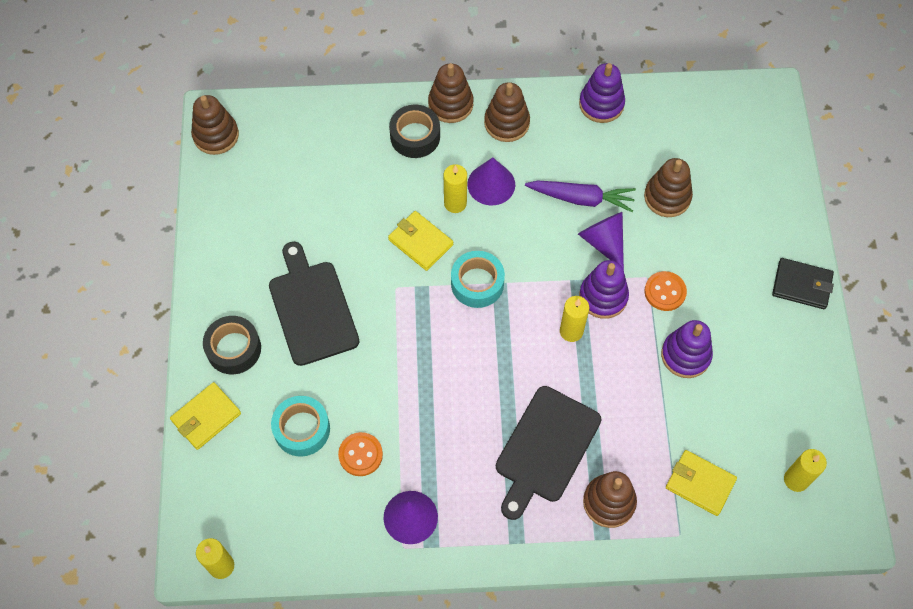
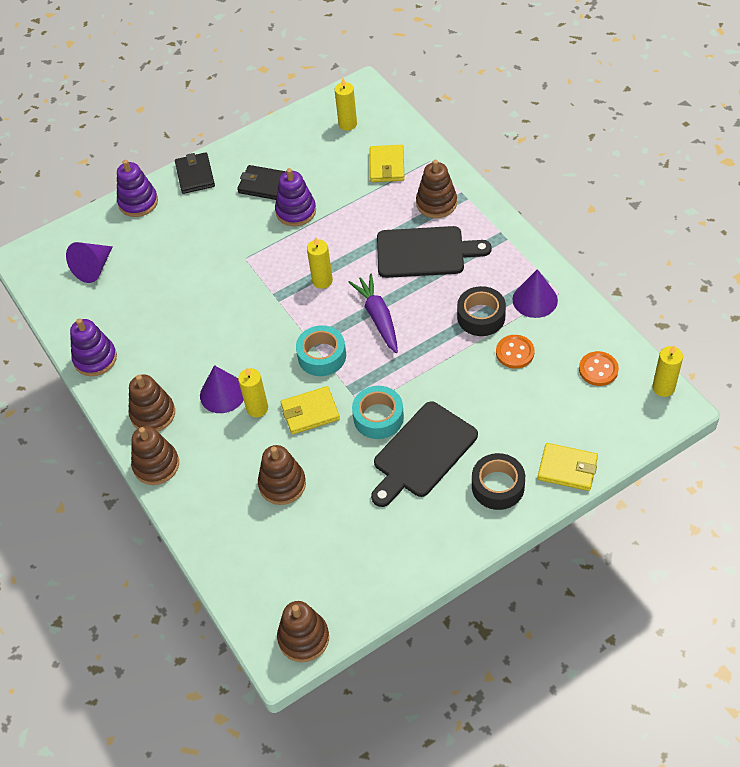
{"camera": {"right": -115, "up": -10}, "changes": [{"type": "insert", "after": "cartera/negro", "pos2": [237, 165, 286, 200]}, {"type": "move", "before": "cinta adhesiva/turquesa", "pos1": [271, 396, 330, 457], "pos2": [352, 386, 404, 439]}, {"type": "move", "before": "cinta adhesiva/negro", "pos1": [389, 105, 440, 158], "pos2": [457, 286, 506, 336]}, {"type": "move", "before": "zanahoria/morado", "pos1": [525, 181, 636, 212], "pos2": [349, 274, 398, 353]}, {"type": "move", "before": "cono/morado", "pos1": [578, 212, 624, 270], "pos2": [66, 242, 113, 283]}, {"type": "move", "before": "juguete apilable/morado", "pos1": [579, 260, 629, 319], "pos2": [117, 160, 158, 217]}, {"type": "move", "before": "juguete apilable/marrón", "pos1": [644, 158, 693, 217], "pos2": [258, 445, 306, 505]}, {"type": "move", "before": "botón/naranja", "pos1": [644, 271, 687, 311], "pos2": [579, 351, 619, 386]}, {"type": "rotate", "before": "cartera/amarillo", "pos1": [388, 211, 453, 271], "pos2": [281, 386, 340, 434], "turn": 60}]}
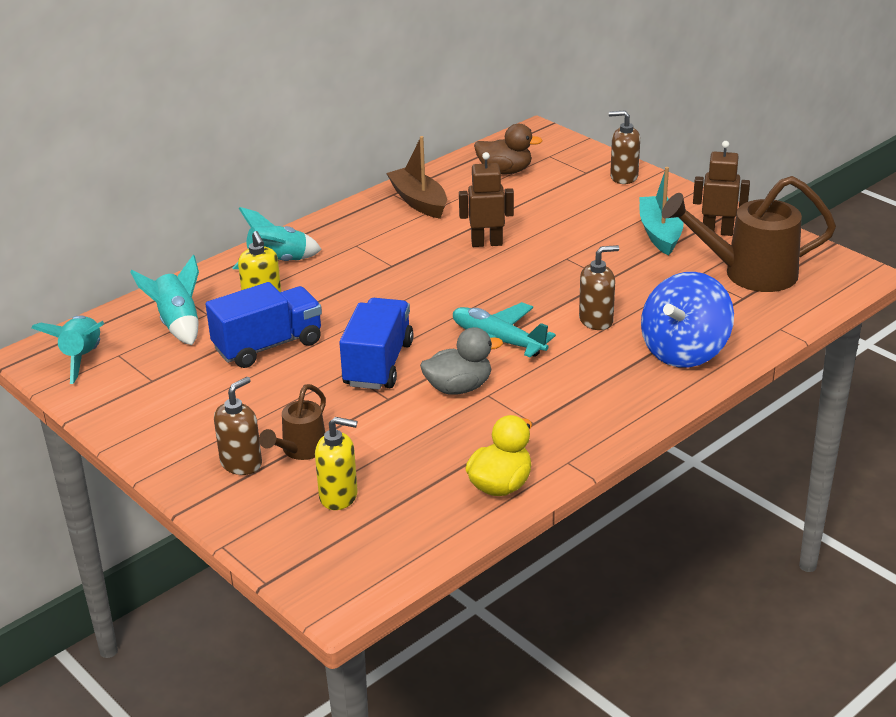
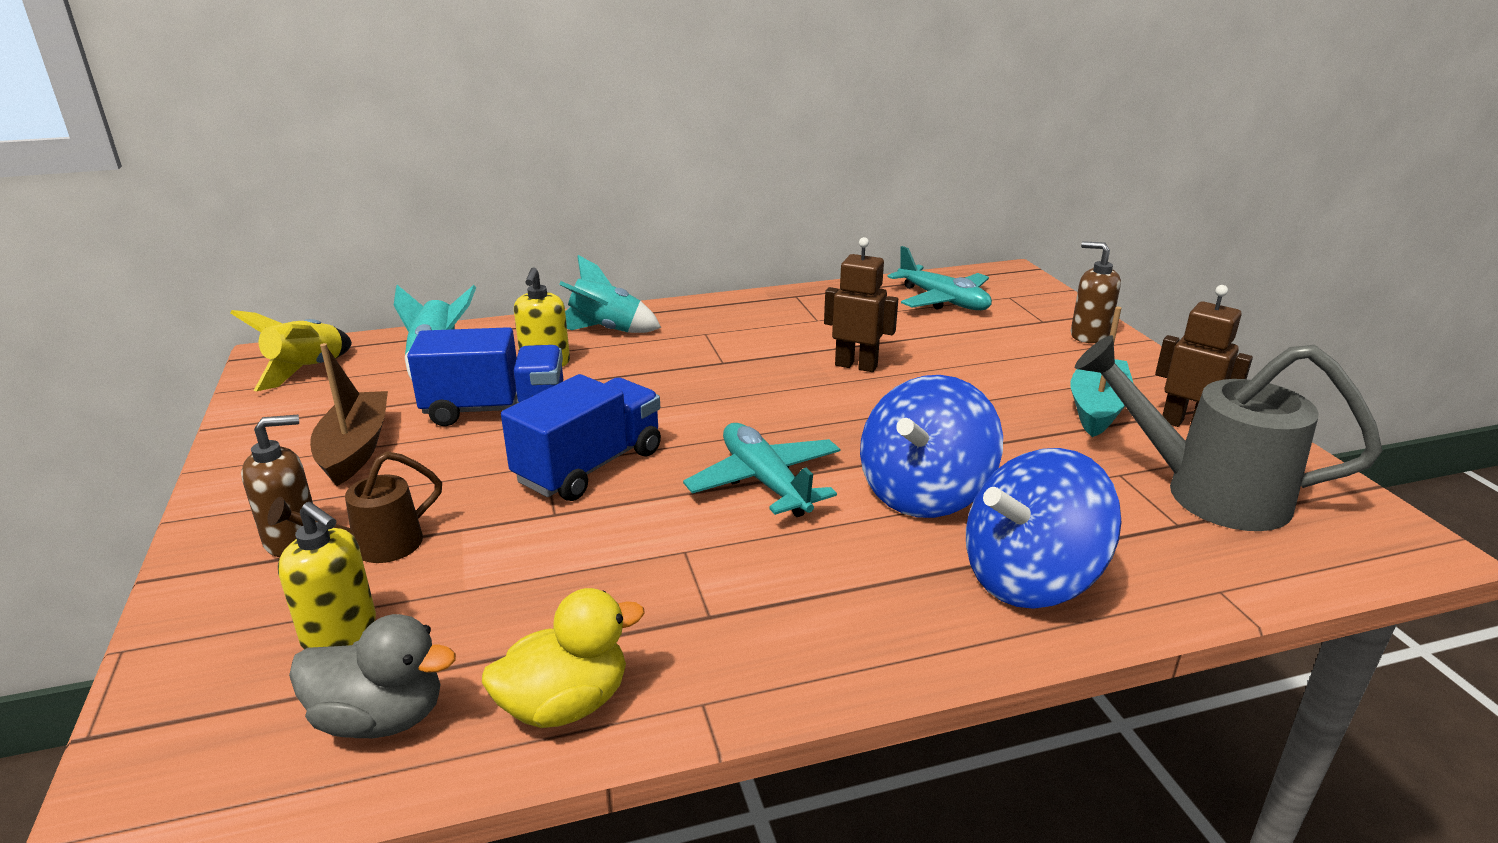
{"camera": {"right": 25, "up": -5}, "changes": [{"type": "move", "before": "barco/marrón", "pos1": [386, 136, 447, 219], "pos2": [310, 343, 388, 486]}, {"type": "move", "before": "pato/gris", "pos1": [420, 327, 503, 395], "pos2": [289, 614, 456, 738]}, {"type": "replace", "before": "pato/marrón", "after": "avión/turquesa", "pos1": [474, 124, 543, 174], "pos2": [887, 246, 992, 310]}, {"type": "replace", "before": "dispensador de jabón/marrón", "after": "peonza/azul", "pos1": [579, 245, 619, 330], "pos2": [860, 375, 1003, 518]}, {"type": "recolor", "before": "cohete/turquesa", "after": "cohete/amarillo", "pos1": [31, 315, 104, 384], "pos2": [231, 310, 352, 391]}, {"type": "recolor", "before": "regadera/marrón", "after": "regadera/gris", "pos1": [662, 176, 836, 292], "pos2": [1075, 335, 1383, 531]}]}
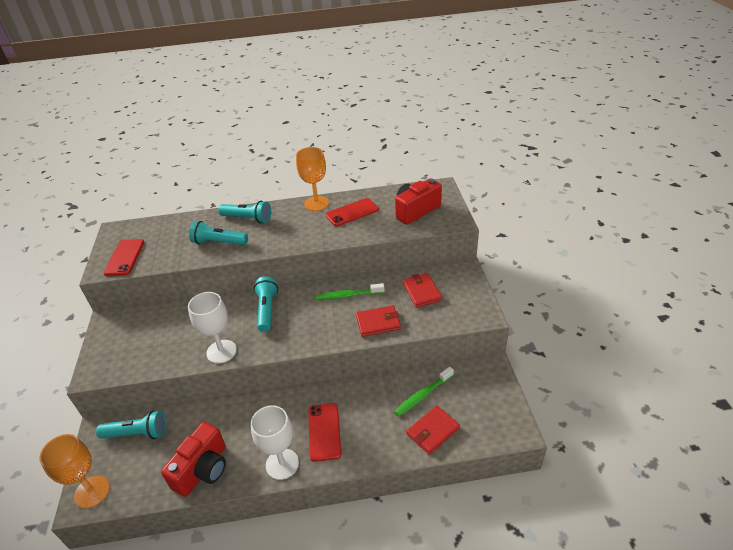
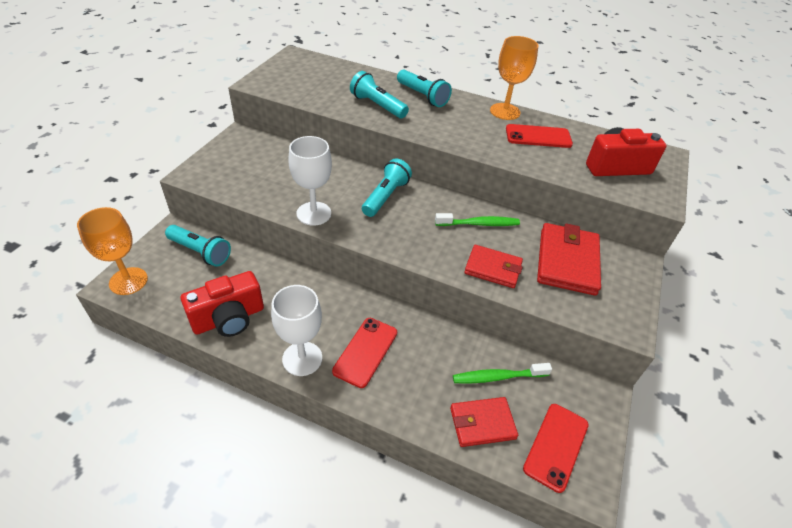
{"camera": {"right": 25, "up": 5}, "changes": [{"type": "move", "before": "móvil/rojo", "pos1": [103, 239, 144, 276], "pos2": [523, 404, 589, 493]}, {"type": "rotate", "before": "cepillo de dientes/verde", "pos1": [316, 283, 385, 300], "pos2": [435, 213, 520, 226], "turn": 150}, {"type": "resize", "before": "cartera/rojo", "pos1": [403, 273, 442, 308], "pos2": [537, 223, 601, 296], "scale": 1.56}]}
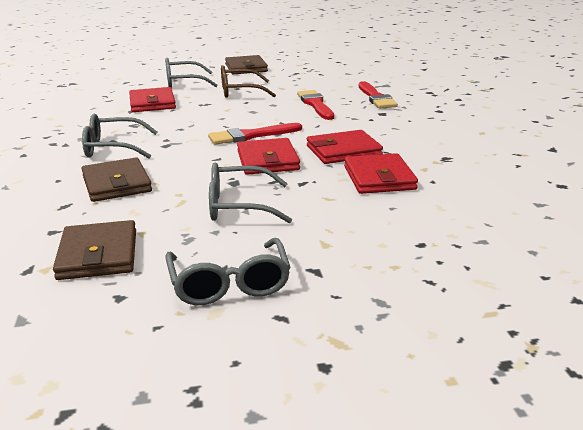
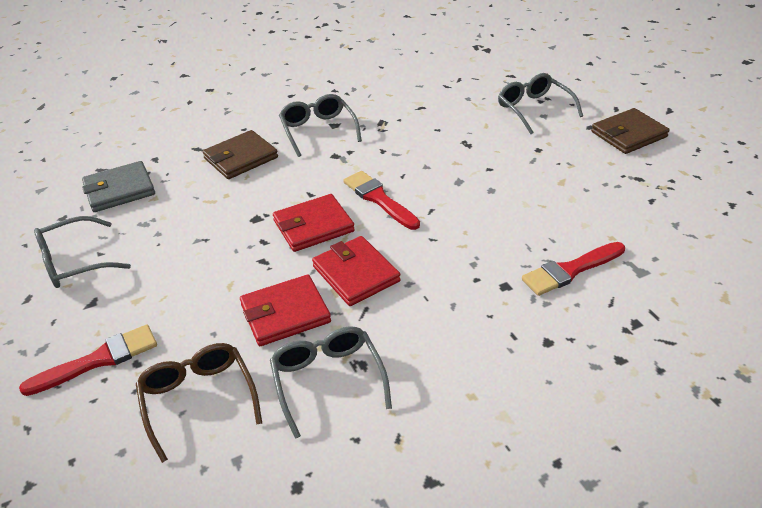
{"camera": {"right": 75, "up": 15}, "changes": [{"type": "delete", "before": "cartera/rojo", "pos1": [129, 87, 176, 112]}, {"type": "move", "before": "gafas/gris", "pos1": [209, 163, 292, 223], "pos2": [270, 327, 392, 439]}, {"type": "move", "before": "gafas/marrón", "pos1": [221, 65, 276, 98], "pos2": [136, 343, 262, 463]}, {"type": "move", "before": "pincel/rojo", "pos1": [297, 90, 334, 120], "pos2": [19, 325, 157, 396]}, {"type": "recolor", "before": "cartera/marrón", "after": "cartera/gris", "pos1": [53, 220, 136, 280], "pos2": [82, 161, 155, 212]}]}
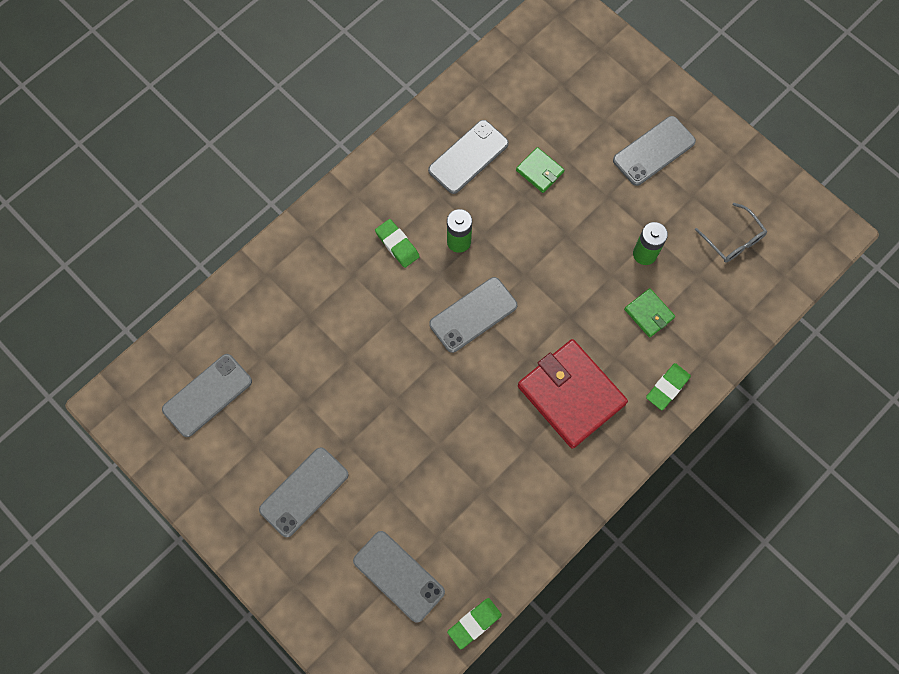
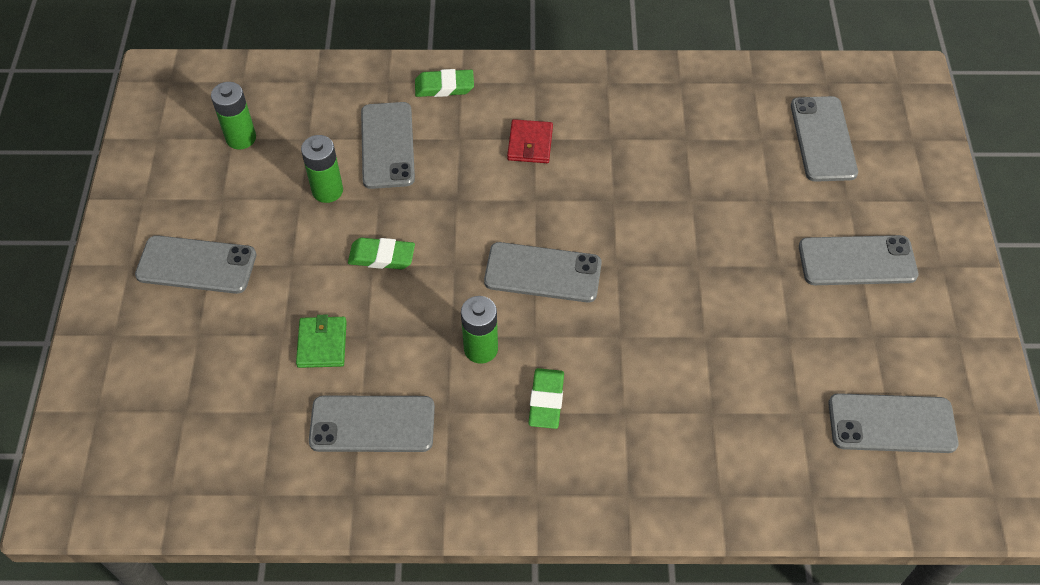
{"camera": {"right": -135, "up": -15}, "changes": [{"type": "move", "before": "goma de borrar/verde", "pos1": [447, 598, 502, 649], "pos2": [348, 238, 415, 269]}, {"type": "replace", "before": "cartera/verde", "after": "móvil/gris", "pos1": [624, 288, 675, 338], "pos2": [361, 102, 415, 189]}, {"type": "replace", "before": "gafas/gris", "after": "pila/verde", "pos1": [695, 203, 767, 263], "pos2": [211, 82, 256, 149]}, {"type": "resize", "before": "cartera/rojo", "pos1": [518, 339, 628, 449], "pos2": [507, 119, 553, 163], "scale": 0.47}]}
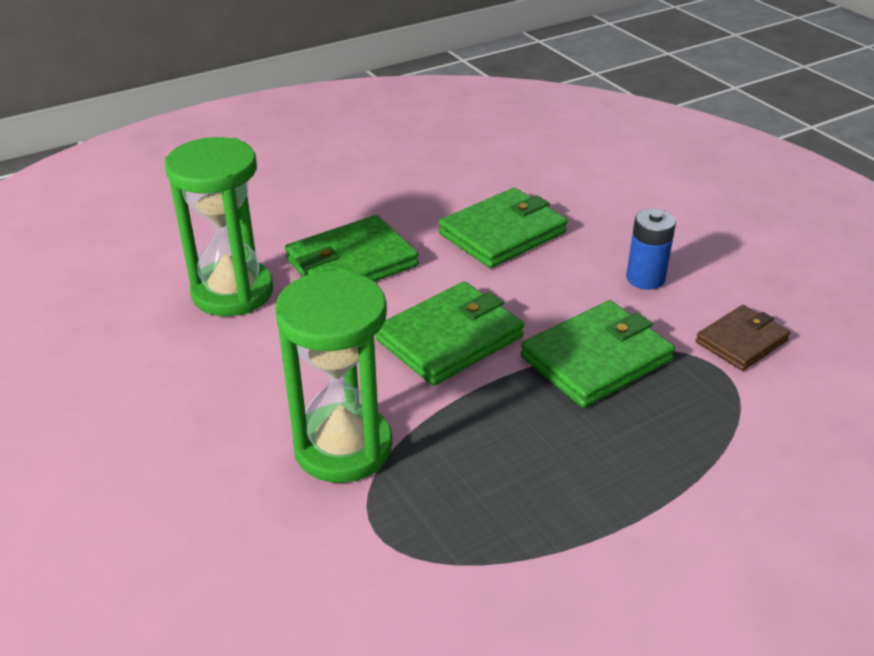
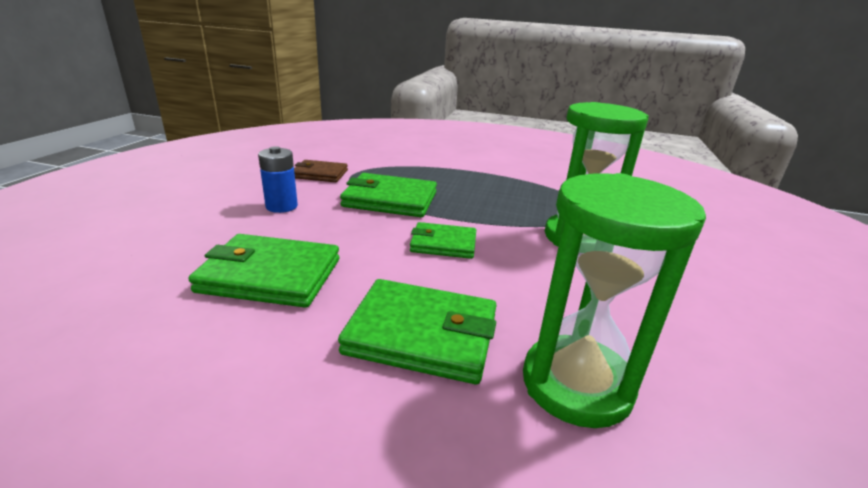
{"camera": {"right": -135, "up": -10}, "changes": [{"type": "resize", "before": "cartera/verde", "pos1": [376, 281, 524, 386], "pos2": [410, 222, 476, 259], "scale": 0.63}]}
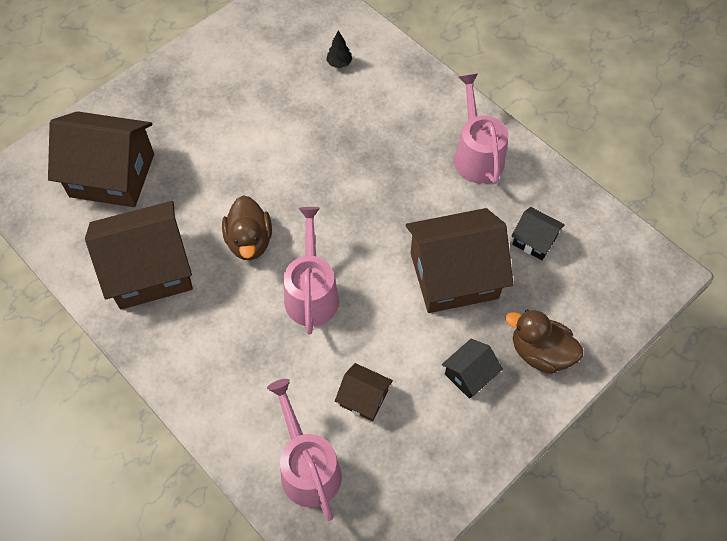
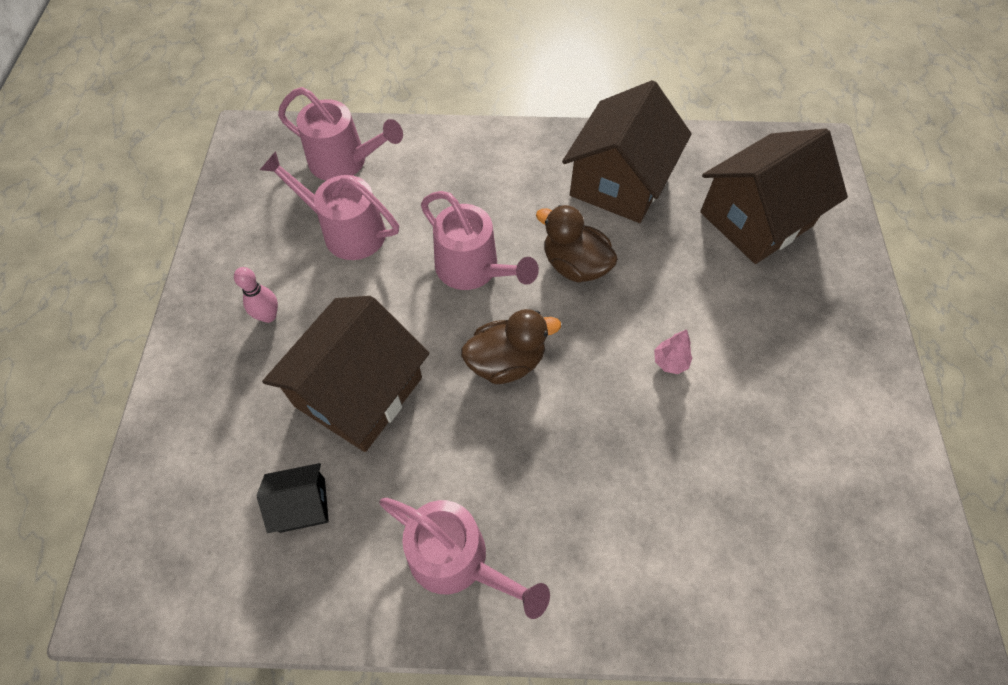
{"camera": {"right": 135, "up": 0}, "changes": [{"type": "delete", "before": "árbol/negro", "pos1": [326, 31, 352, 68]}, {"type": "insert", "after": "árbol/rosa", "pos2": [654, 330, 692, 374]}, {"type": "move", "before": "pato/marrón", "pos1": [505, 310, 583, 374], "pos2": [461, 309, 561, 384]}, {"type": "replace", "before": "casa/marrón", "after": "regadera/rosa", "pos1": [335, 363, 393, 421], "pos2": [260, 151, 399, 260]}, {"type": "replace", "before": "casa/negro", "after": "bolo/rosa", "pos1": [442, 339, 503, 399], "pos2": [234, 267, 278, 323]}]}
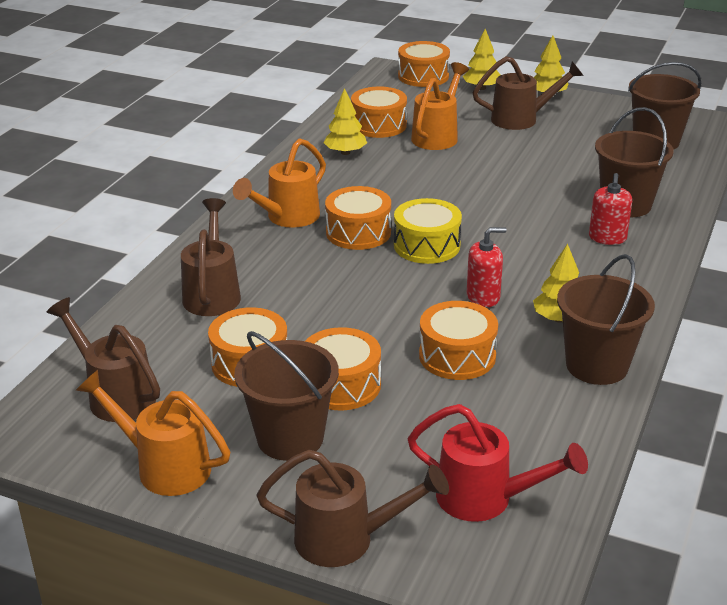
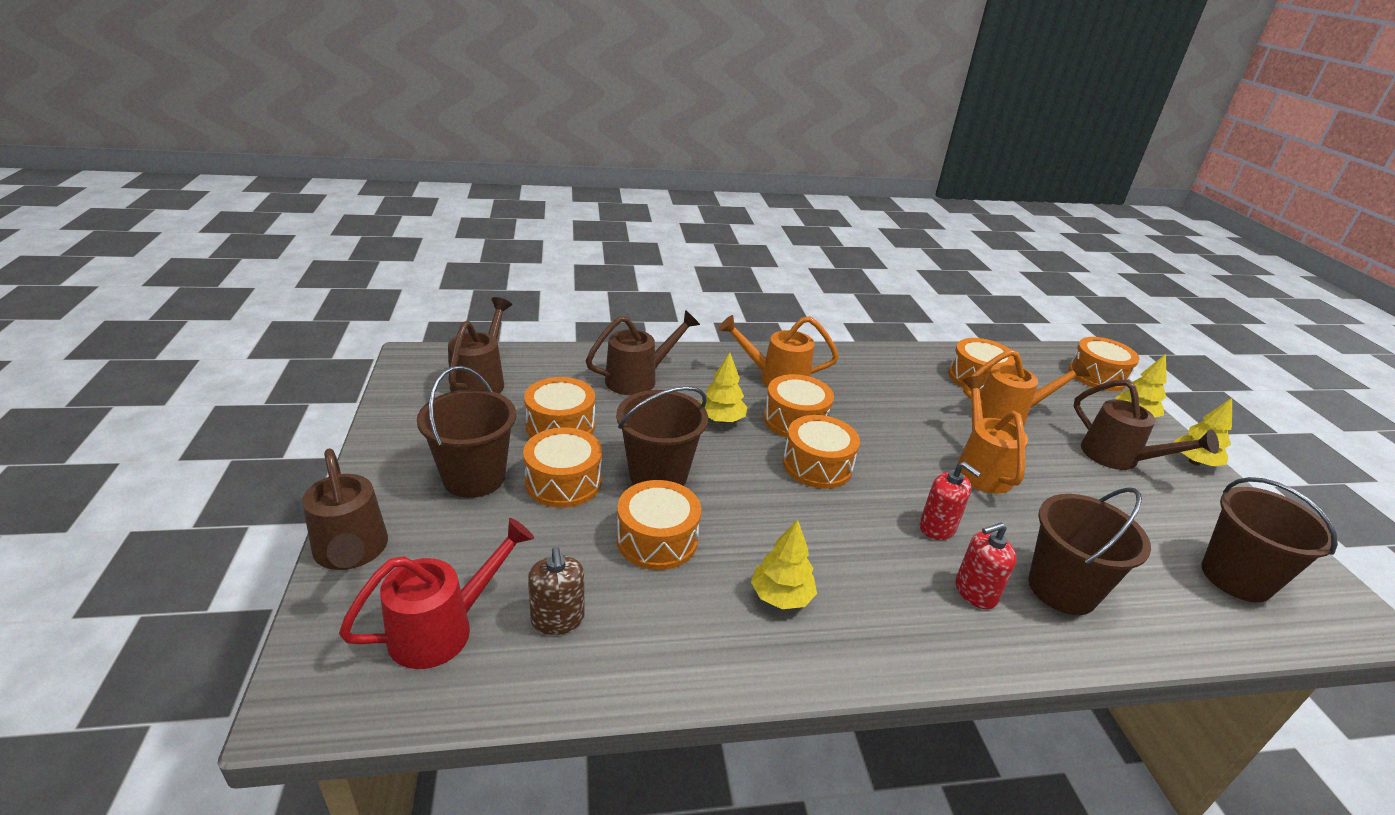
{"camera": {"right": 55, "up": 0}, "changes": [{"type": "insert", "after": "dispensador de jabón/marrón", "pos2": [528, 547, 584, 635]}, {"type": "move", "before": "regadera/naranja", "pos1": [76, 370, 230, 496], "pos2": [957, 376, 1028, 494]}, {"type": "move", "before": "árbol/amarillo", "pos1": [324, 88, 367, 155], "pos2": [700, 352, 747, 423]}, {"type": "move", "before": "dispensador de jabón/rojo", "pos1": [467, 227, 506, 307], "pos2": [920, 462, 981, 540]}, {"type": "move", "before": "balde/marrón", "pos1": [557, 254, 655, 385], "pos2": [616, 386, 708, 486]}, {"type": "recolor", "before": "tambor/amarillo", "after": "tambor/naranja", "pos1": [394, 198, 462, 264], "pos2": [783, 415, 860, 489]}, {"type": "rotate", "before": "regadera/rojo", "pos1": [407, 404, 588, 522], "pos2": [339, 518, 534, 669], "turn": -120}]}
